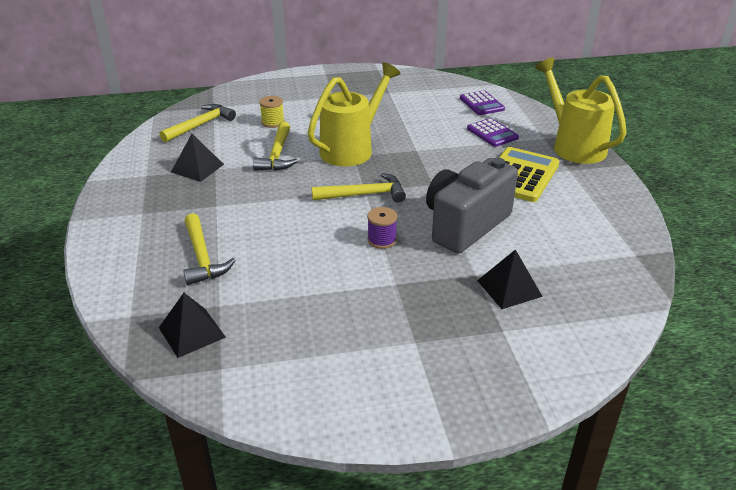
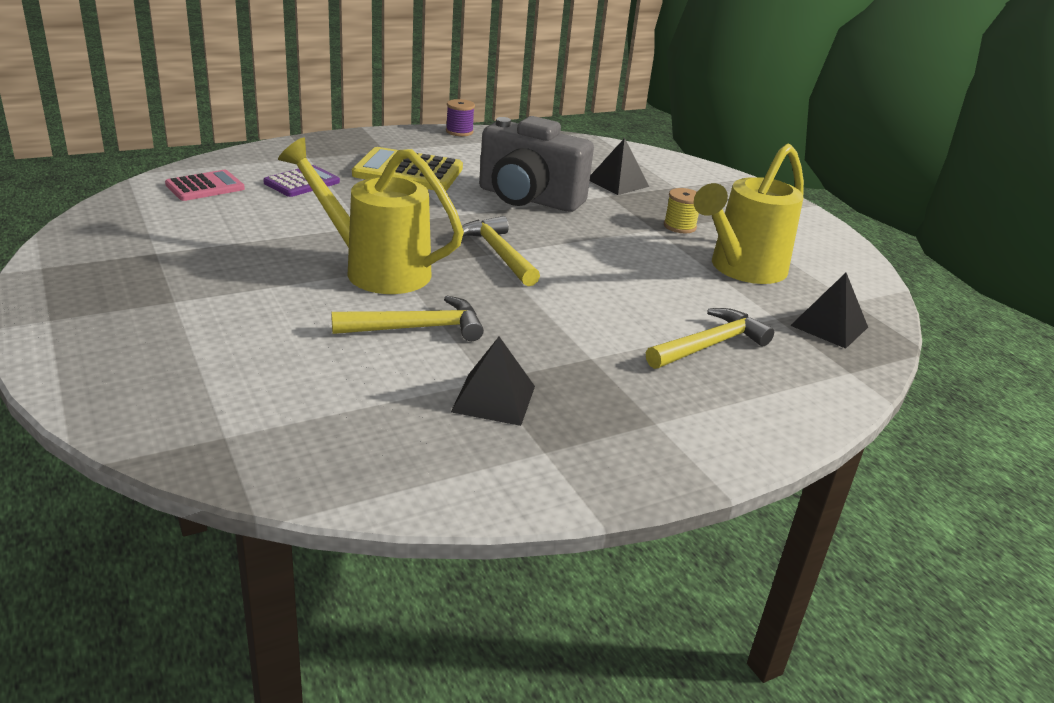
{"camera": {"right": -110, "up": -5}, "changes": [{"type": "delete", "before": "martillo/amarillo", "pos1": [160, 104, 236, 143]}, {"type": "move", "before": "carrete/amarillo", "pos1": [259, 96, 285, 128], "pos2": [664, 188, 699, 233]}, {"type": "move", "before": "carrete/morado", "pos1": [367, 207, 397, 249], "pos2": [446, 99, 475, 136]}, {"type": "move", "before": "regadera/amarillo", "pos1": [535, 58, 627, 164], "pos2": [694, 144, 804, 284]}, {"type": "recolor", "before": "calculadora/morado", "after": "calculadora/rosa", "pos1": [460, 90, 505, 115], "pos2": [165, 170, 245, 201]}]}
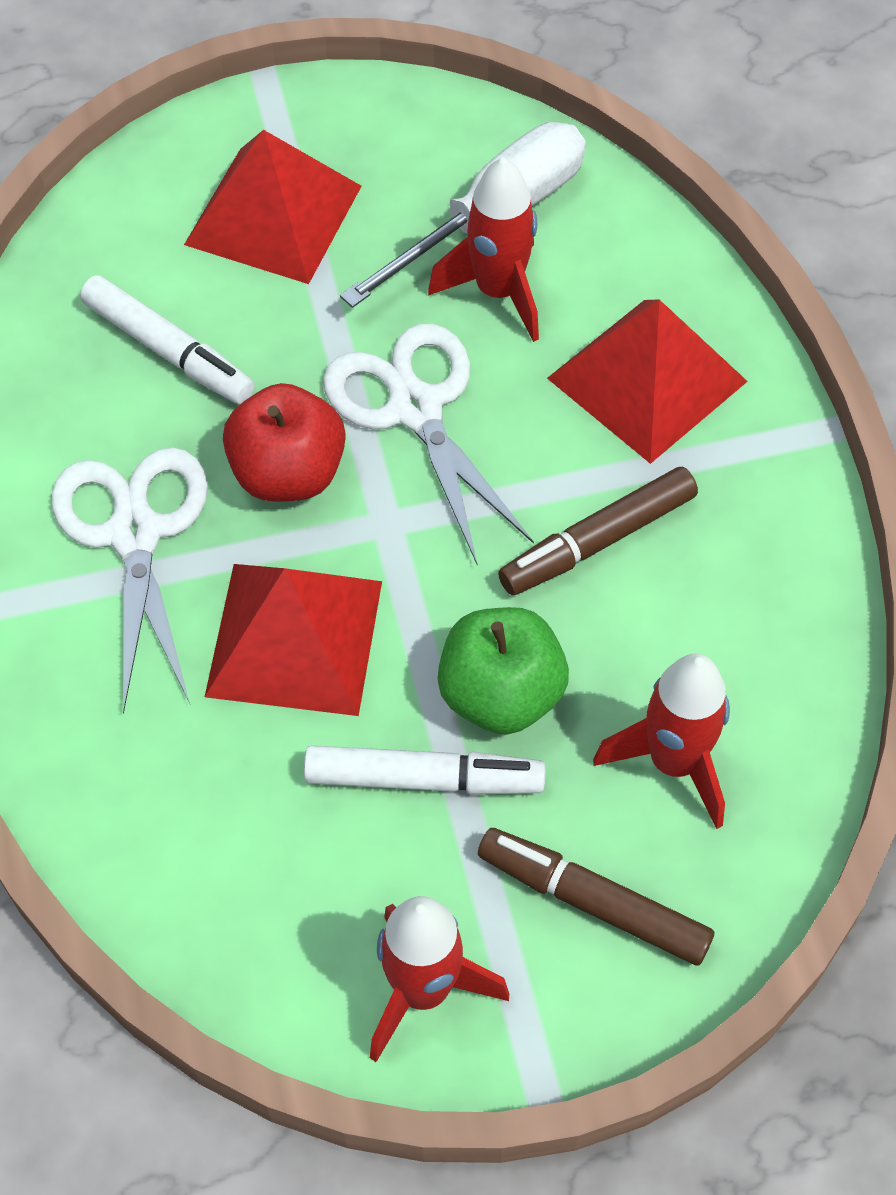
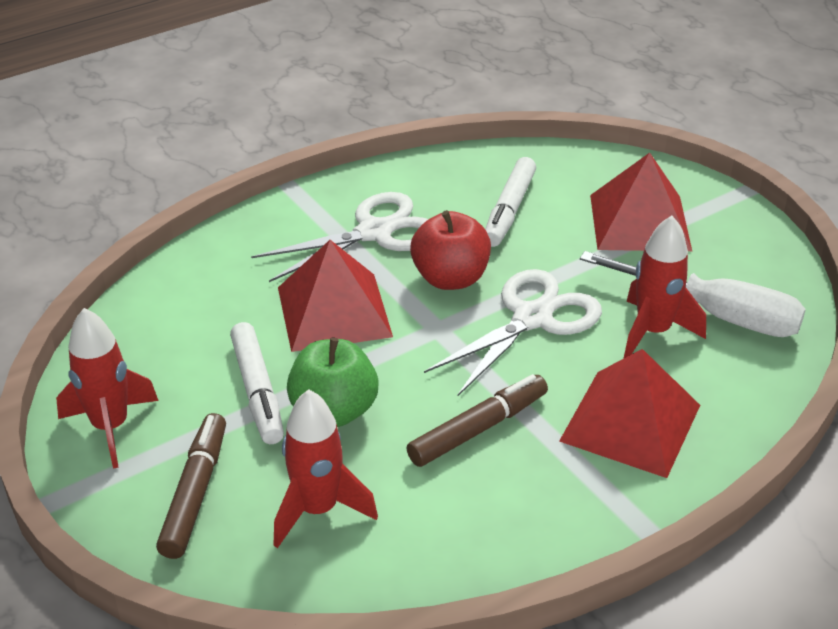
{"camera": {"right": 70, "up": -20}, "changes": [{"type": "rotate", "before": "rotulador/marrón", "pos1": [498, 467, 698, 595], "pos2": [407, 374, 548, 467], "turn": 105}]}
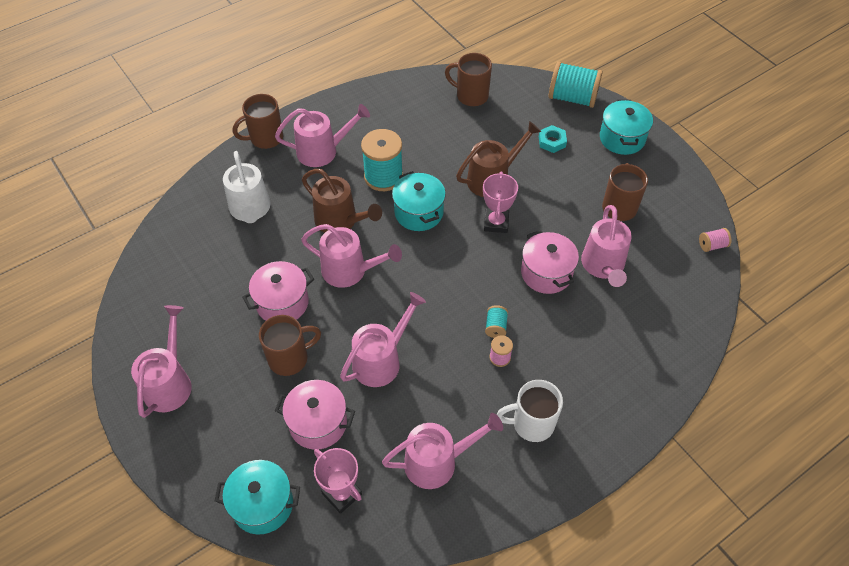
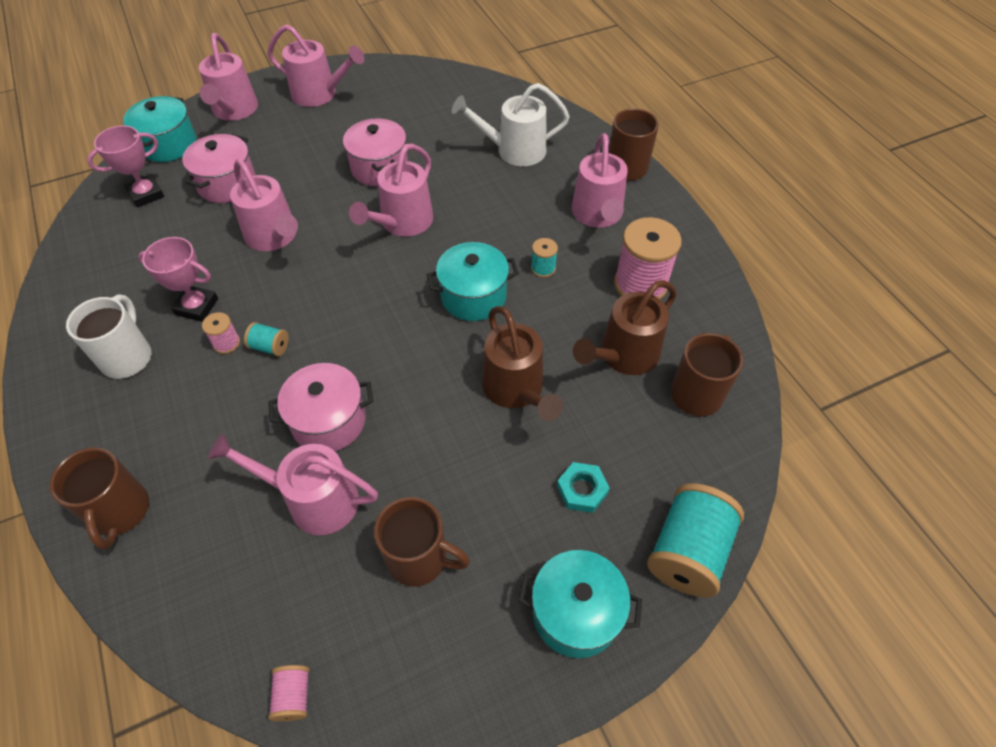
{"camera": {"right": 100, "up": 0}, "changes": [{"type": "insert", "after": "carrete/rosa", "pos2": [614, 217, 682, 300]}, {"type": "move", "before": "taza/marrón", "pos1": [259, 315, 321, 376], "pos2": [50, 447, 149, 550]}, {"type": "move", "before": "regadera/marrón", "pos1": [302, 169, 382, 233], "pos2": [573, 280, 677, 375]}, {"type": "move", "before": "regadera/rosa", "pos1": [382, 413, 503, 489], "pos2": [199, 33, 258, 121]}, {"type": "move", "before": "trofeo/rosa", "pos1": [483, 171, 518, 233], "pos2": [138, 237, 218, 322]}, {"type": "resize", "before": "carrete/turquesa", "pos1": [361, 129, 403, 191], "pos2": [531, 238, 558, 278], "scale": 0.47}]}
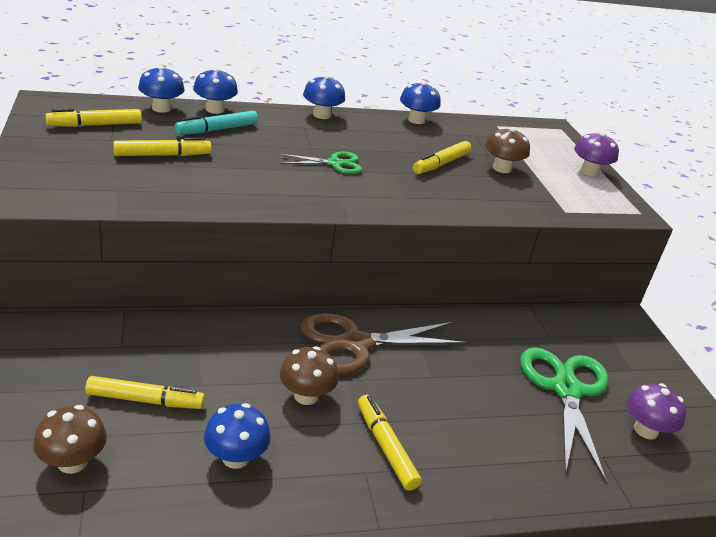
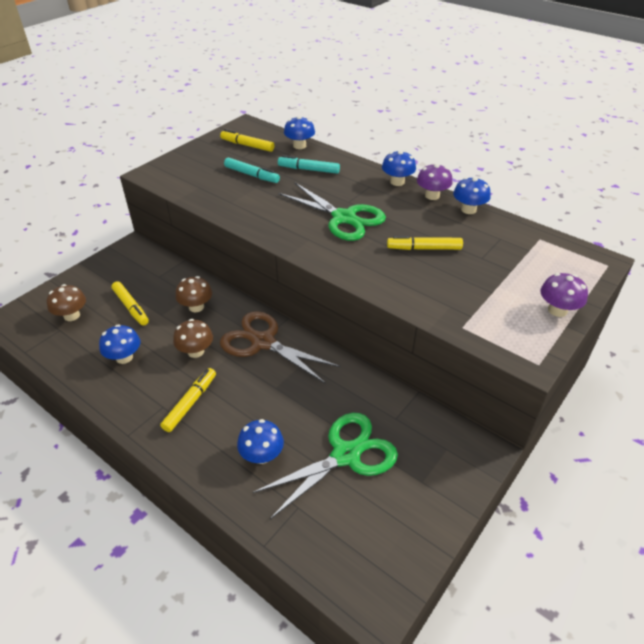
{"camera": {"right": 55, "up": 10}, "changes": [{"type": "move", "before": "seta/azul", "pos1": [193, 68, 238, 114], "pos2": [237, 419, 284, 464]}, {"type": "move", "before": "seta/marrón", "pos1": [485, 127, 530, 173], "pos2": [175, 276, 212, 312]}, {"type": "move", "before": "seta/morado", "pos1": [627, 383, 686, 440], "pos2": [417, 163, 453, 200]}, {"type": "recolor", "before": "rotulador/amarillo", "after": "rotulador/turquesa", "pos1": [113, 137, 212, 156], "pos2": [224, 157, 280, 183]}, {"type": "resize", "before": "tijeras/verde", "pos1": [278, 152, 362, 174], "pos2": [278, 183, 386, 241], "scale": 1.82}]}
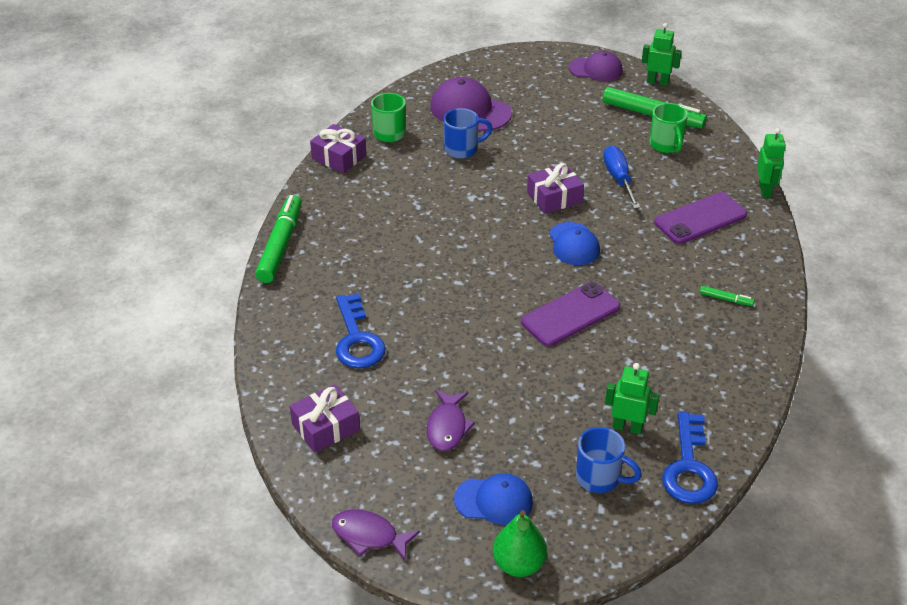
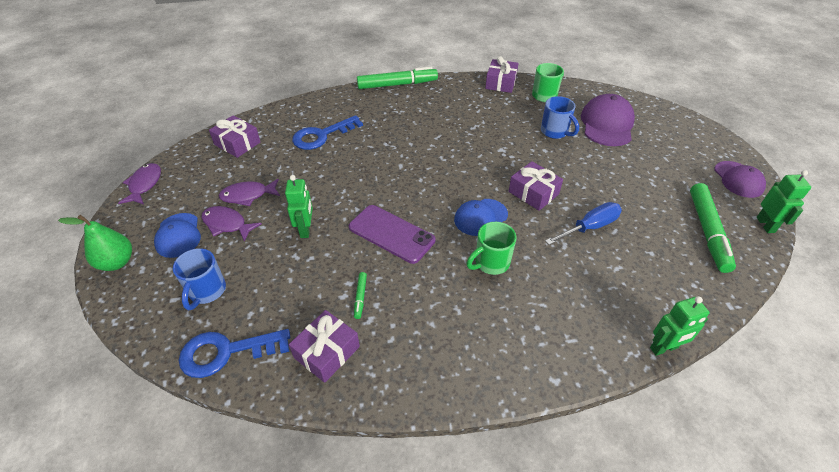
{"camera": {"right": 70, "up": 5}, "changes": [{"type": "delete", "before": "móvil/morado", "pos1": [654, 192, 747, 244]}, {"type": "insert", "after": "pez/morado", "pos2": [201, 206, 262, 242]}, {"type": "insert", "after": "regalo/morado", "pos2": [289, 310, 360, 383]}, {"type": "move", "before": "robot/verde", "pos1": [605, 363, 659, 434], "pos2": [285, 175, 313, 238]}, {"type": "move", "before": "taza/verde", "pos1": [650, 103, 688, 153], "pos2": [466, 222, 517, 275]}, {"type": "move", "before": "rotulador/verde", "pos1": [700, 286, 754, 306], "pos2": [354, 272, 367, 319]}]}
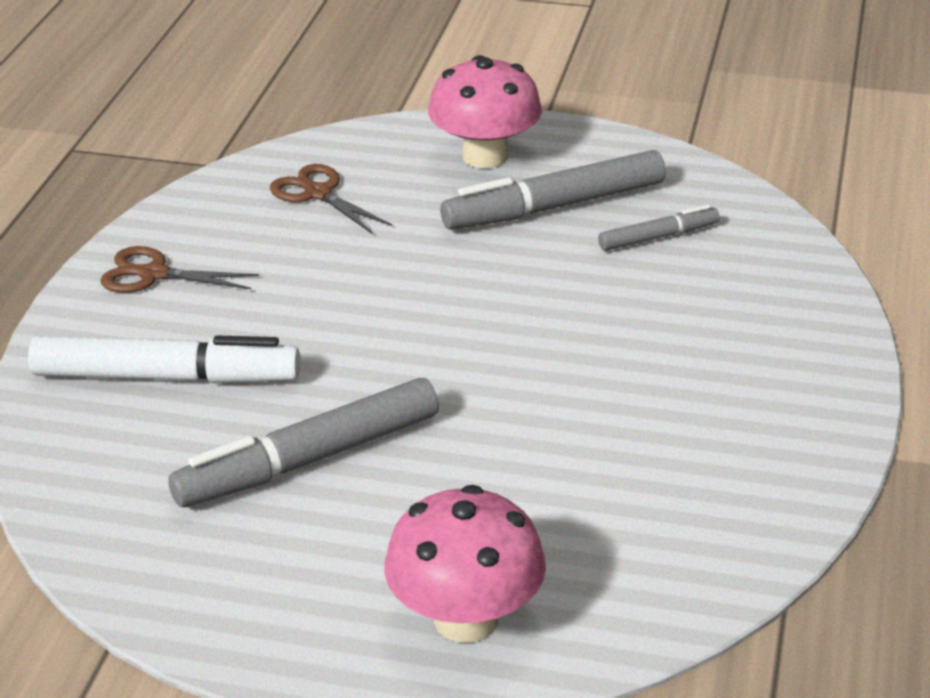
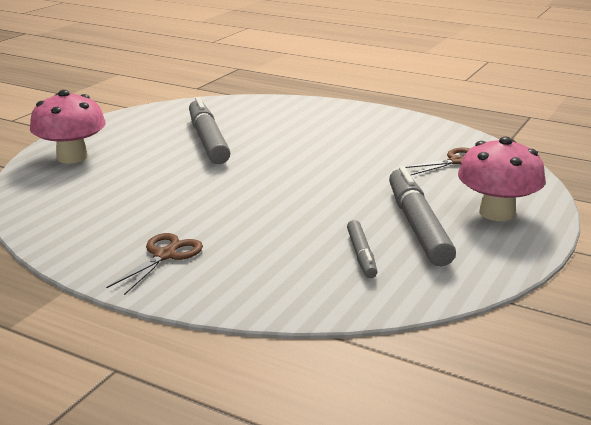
{"camera": {"right": 105, "up": -10}, "changes": [{"type": "delete", "before": "rotulador/blanco", "pos1": [28, 335, 301, 383]}, {"type": "move", "before": "tijeras/marrón", "pos1": [100, 246, 259, 293], "pos2": [106, 233, 203, 295]}]}
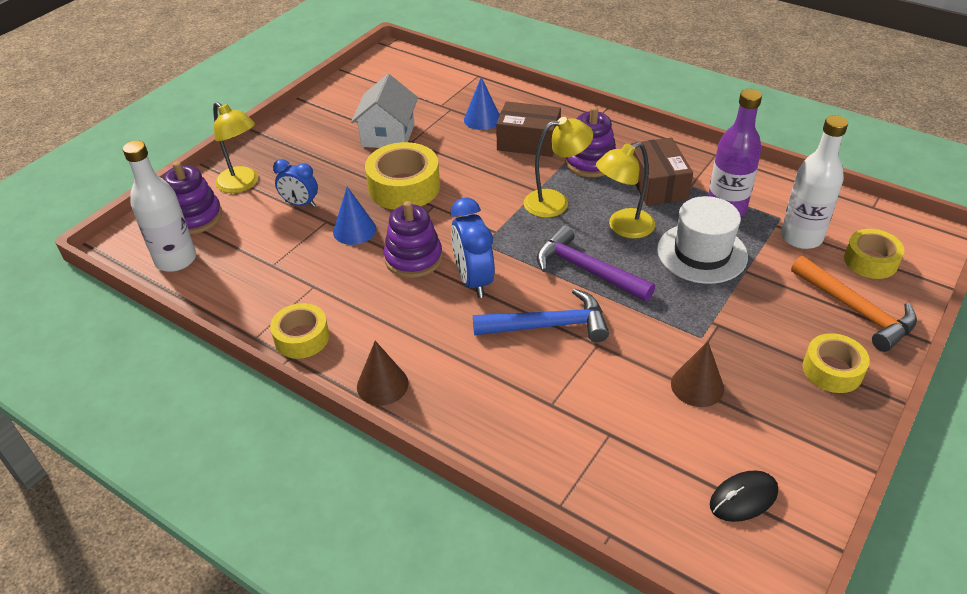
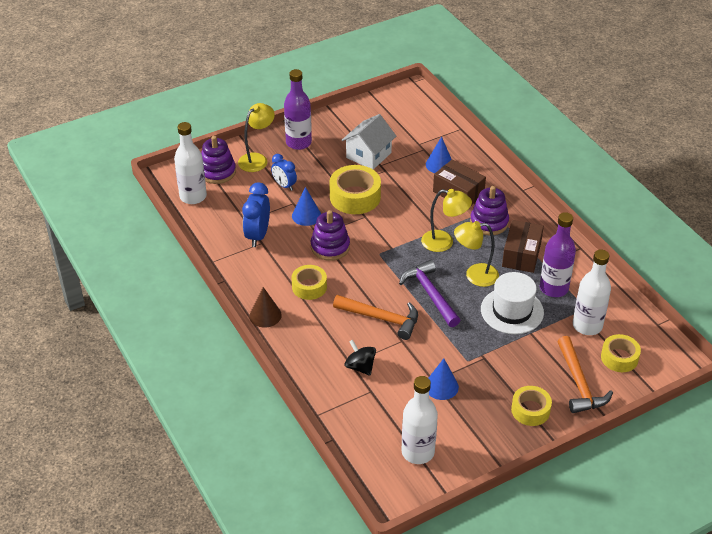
{"camera": {"right": 25, "up": 0}, "changes": [{"type": "insert", "after": "botella/morado", "pos2": [284, 69, 312, 150]}, {"type": "insert", "after": "peonza/negro", "pos2": [345, 340, 376, 376]}, {"type": "move", "before": "cinta adhesiva/amarillo", "pos1": [270, 303, 329, 359], "pos2": [292, 265, 327, 300]}, {"type": "move", "before": "despertador/azul", "pos1": [451, 198, 495, 298], "pos2": [242, 183, 270, 247]}, {"type": "replace", "before": "ratón/negro", "after": "botella/blanco", "pos1": [710, 470, 778, 522], "pos2": [402, 376, 438, 464]}, {"type": "recolor", "before": "martillo/azul", "after": "martillo/naranja", "pos1": [473, 289, 609, 342], "pos2": [333, 295, 418, 340]}, {"type": "recolor", "before": "cono/marrón", "after": "cono/azul", "pos1": [671, 341, 724, 407], "pos2": [429, 358, 459, 400]}, {"type": "rotate", "before": "lámpara/amarillo", "pos1": [213, 102, 258, 193], "pos2": [238, 103, 275, 172], "turn": -120}]}
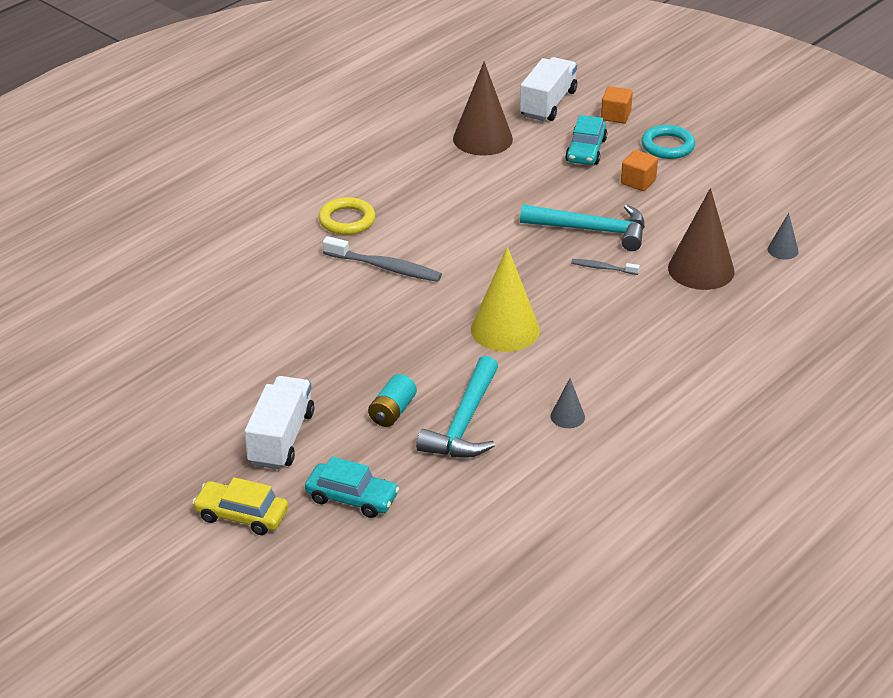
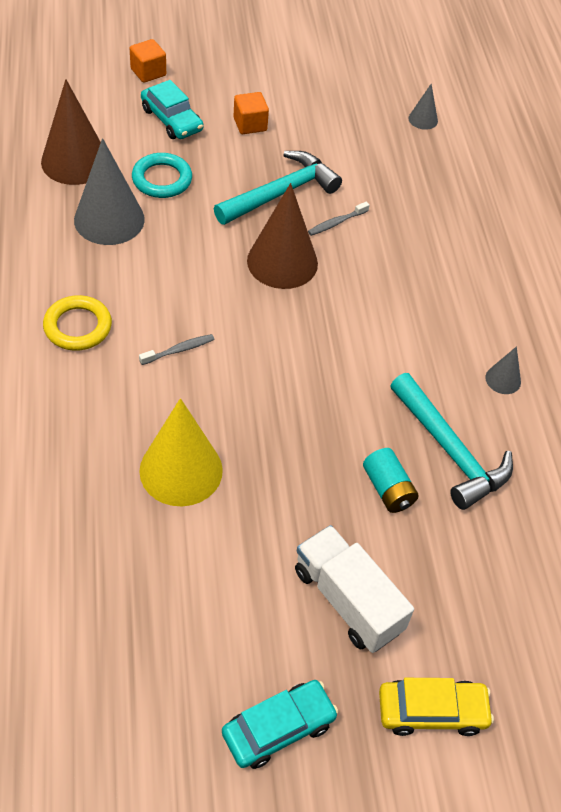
{"camera": {"right": -55, "up": 15}, "changes": [{"type": "delete", "before": "camión/blanco", "pos1": [520, 57, 577, 121]}, {"type": "insert", "after": "cono/gris", "pos2": [74, 138, 145, 245]}, {"type": "move", "before": "coche/turquesa", "pos1": [305, 457, 399, 518], "pos2": [222, 680, 338, 769]}, {"type": "move", "before": "cono/amarillo", "pos1": [471, 247, 540, 352], "pos2": [139, 398, 223, 506]}, {"type": "move", "before": "anillo/turquesa", "pos1": [641, 125, 695, 159], "pos2": [132, 153, 192, 198]}, {"type": "move", "before": "cono/marrón", "pos1": [668, 188, 735, 290], "pos2": [247, 183, 318, 289]}, {"type": "rotate", "before": "coche/amarillo", "pos1": [192, 477, 288, 535], "pos2": [379, 678, 494, 736], "turn": -150}, {"type": "resize", "before": "cepillo de dientes/gris", "pos1": [323, 236, 442, 282], "pos2": [139, 334, 214, 365], "scale": 0.54}]}
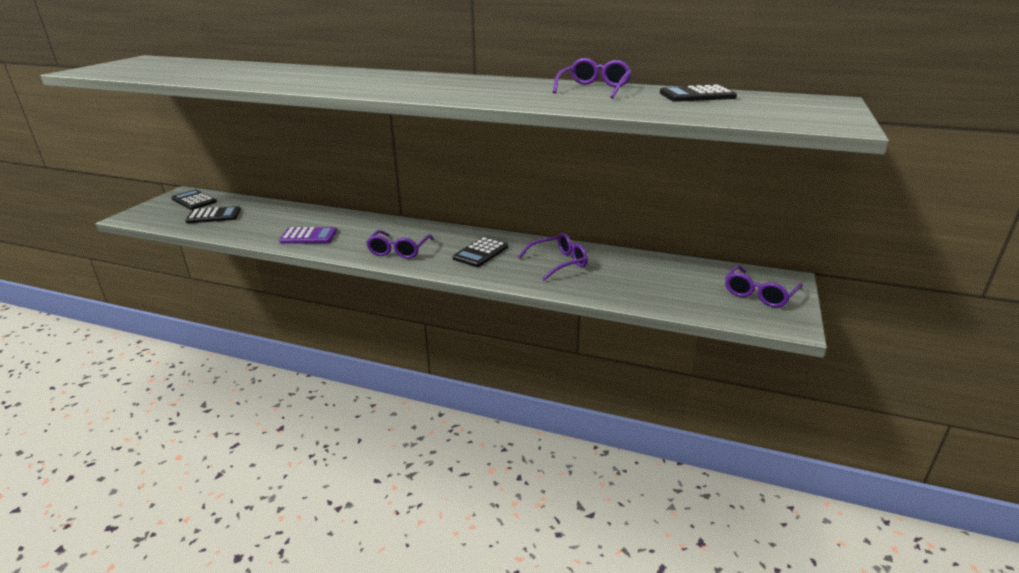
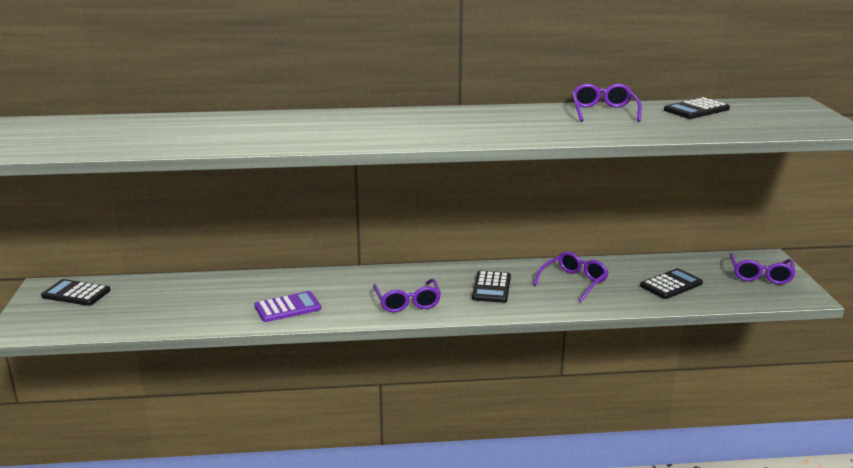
{"camera": {"right": -25, "up": -5}, "changes": [{"type": "move", "before": "calculadora/negro", "pos1": [185, 206, 241, 223], "pos2": [640, 268, 703, 299]}]}
